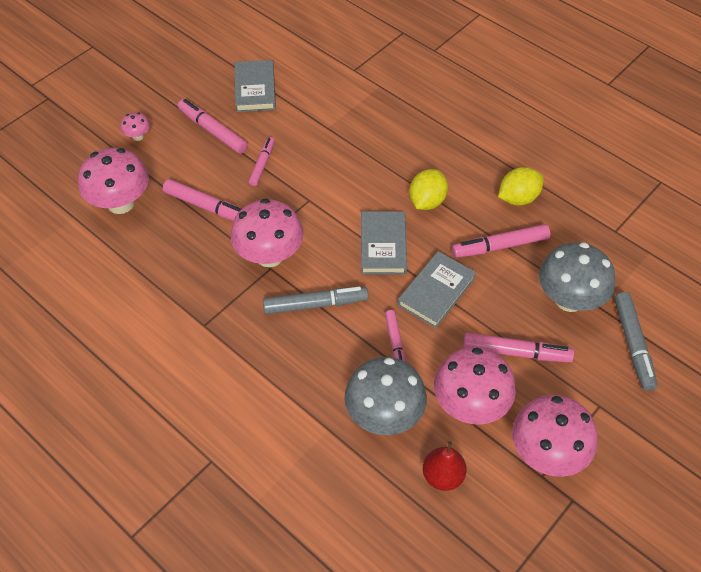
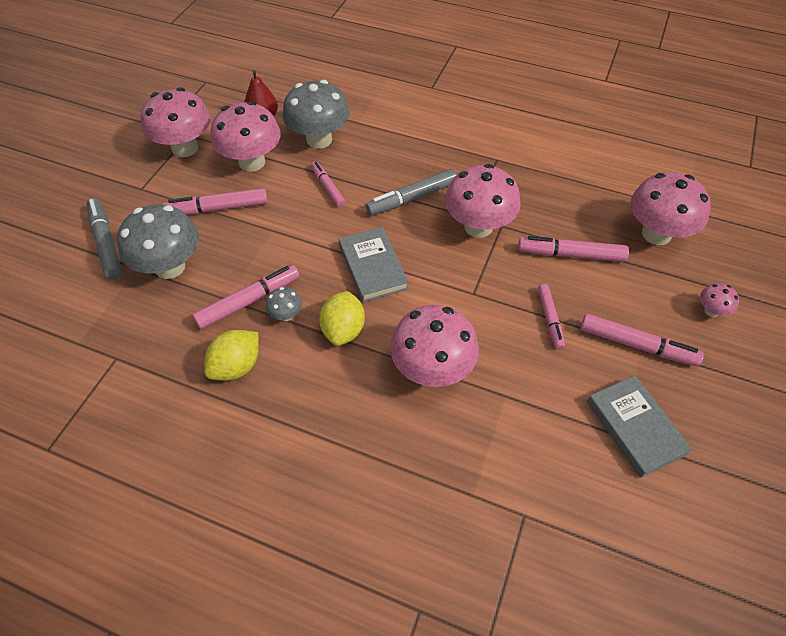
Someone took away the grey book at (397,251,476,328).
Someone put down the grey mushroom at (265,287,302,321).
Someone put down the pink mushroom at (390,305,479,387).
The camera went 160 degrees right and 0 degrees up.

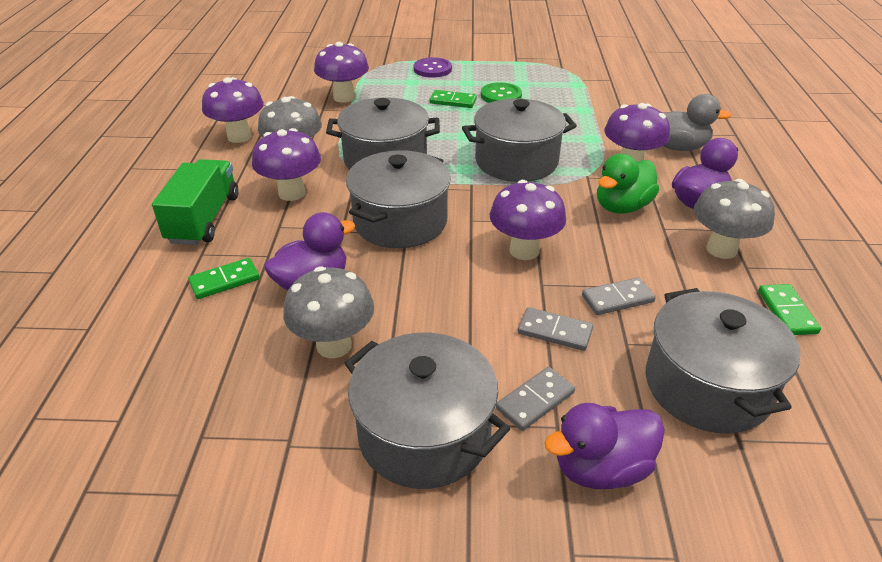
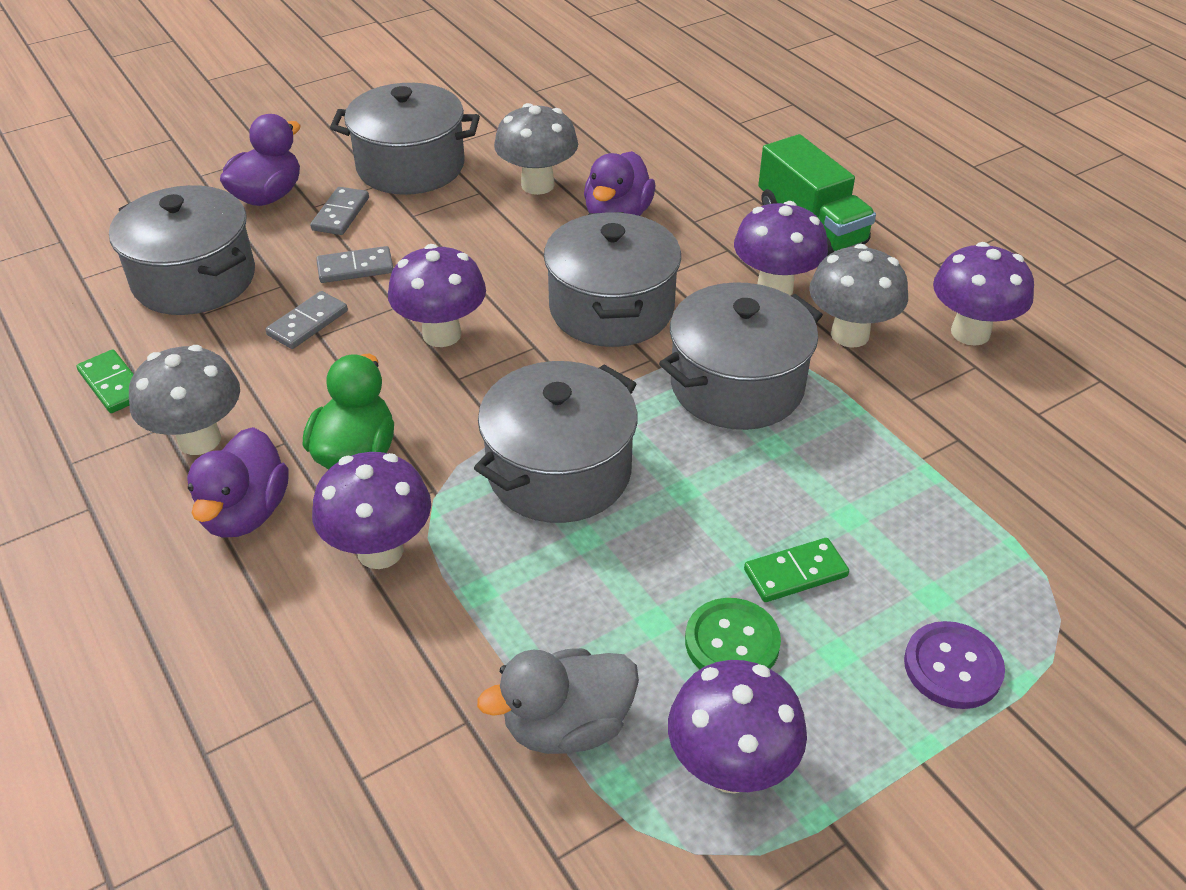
Someone took away the green domino at (188,258,260,299).
Someone carried the purple mushroom from (314,42,369,103) to (668,660,807,794).
Someone carried the grey duck from (662,94,732,151) to (477,648,639,754).
The camera went 145 degrees right and 5 degrees up.

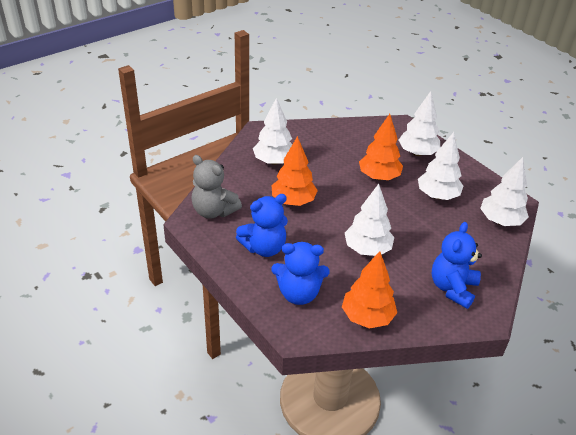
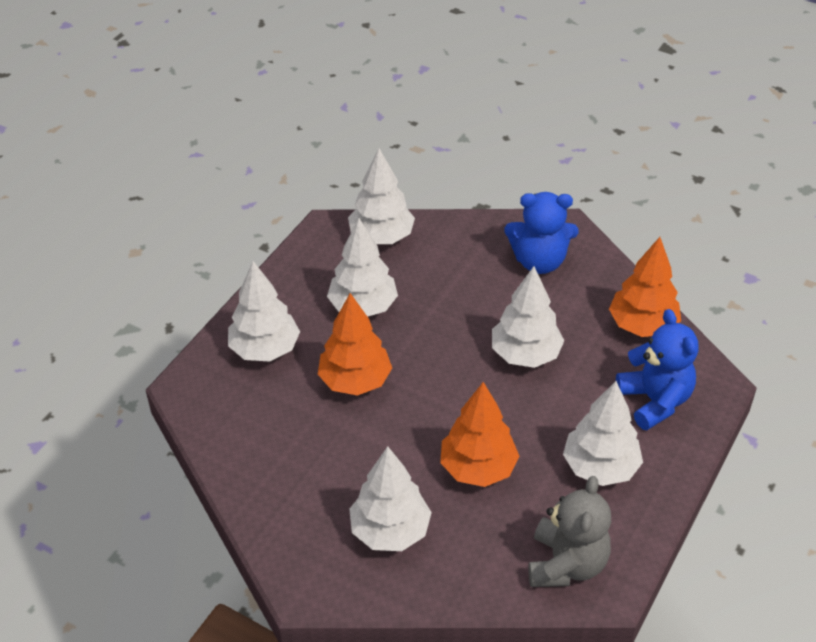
Someone swapped the blue teddy bear at (236,194,288,257) for the white tree at (563,381,643,486).
The camera went 110 degrees left and 5 degrees up.

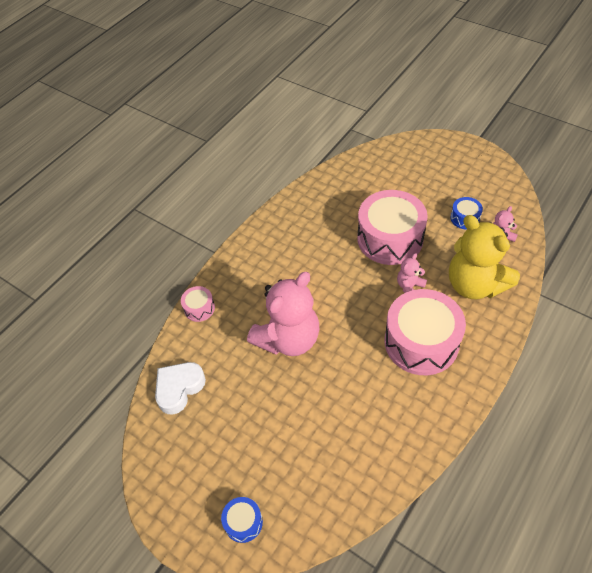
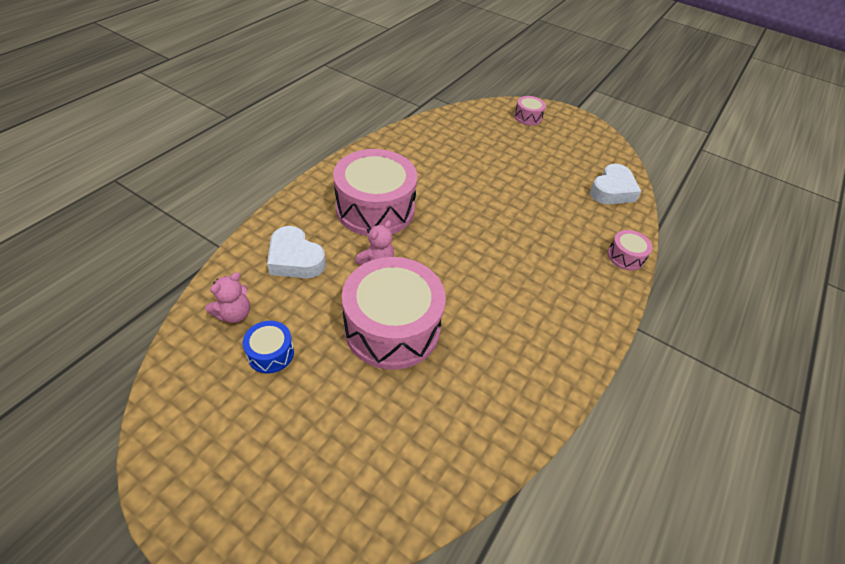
Someone took away the pink teddy bear at (247,272,319,356).
Someone swapped the yellow teddy bear at (449,215,520,299) for the white heart at (267,226,326,278).
Someone repainted the blue drum at (221,497,263,543), which became the pink drum at (514,96,546,125).
The camera went 170 degrees right and 5 degrees down.

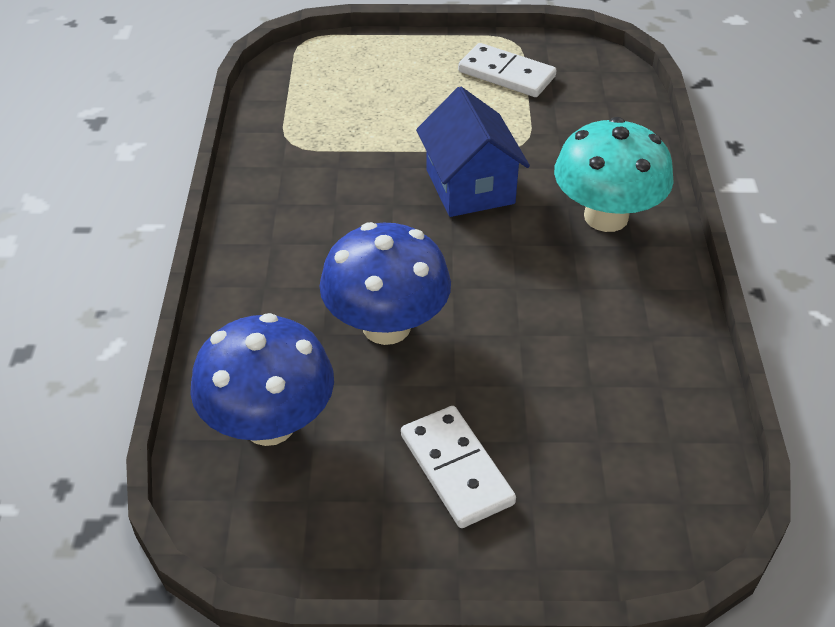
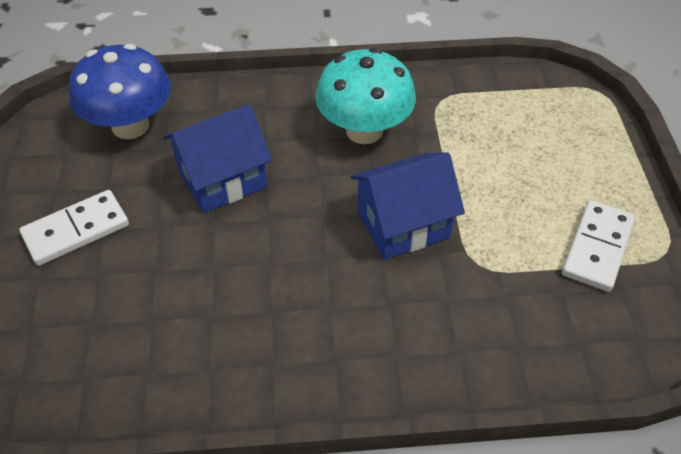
Someone carried the turquoise mushroom from (554,117,674,232) to (315,48,416,144).
Someone swapped the blue mushroom at (320,222,451,345) for the blue house at (164,104,272,213).
The camera went 85 degrees right and 5 degrees up.

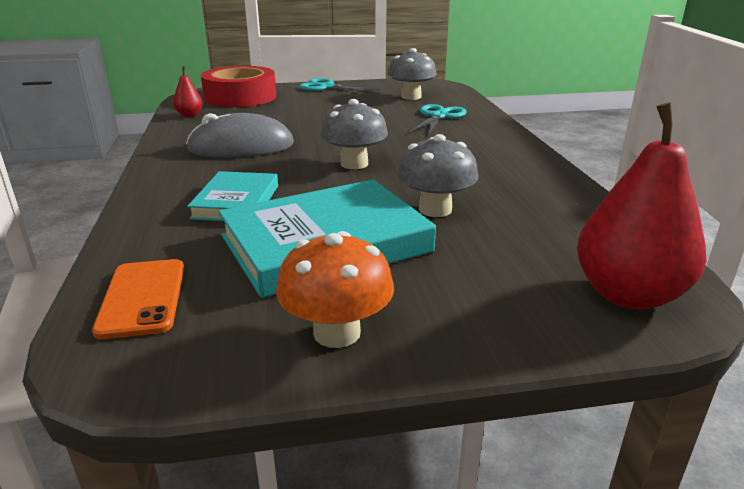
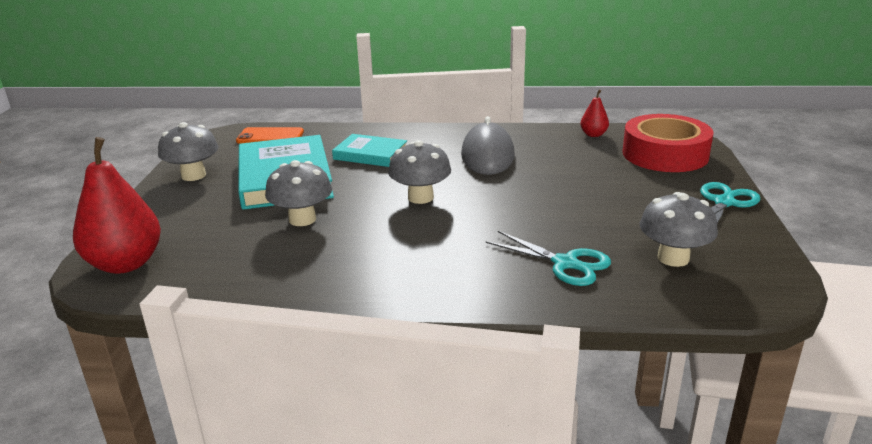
Someone repainted the orange mushroom at (276,231,394,348), which became the grey mushroom at (158,122,218,181).
The camera went 105 degrees right and 0 degrees up.

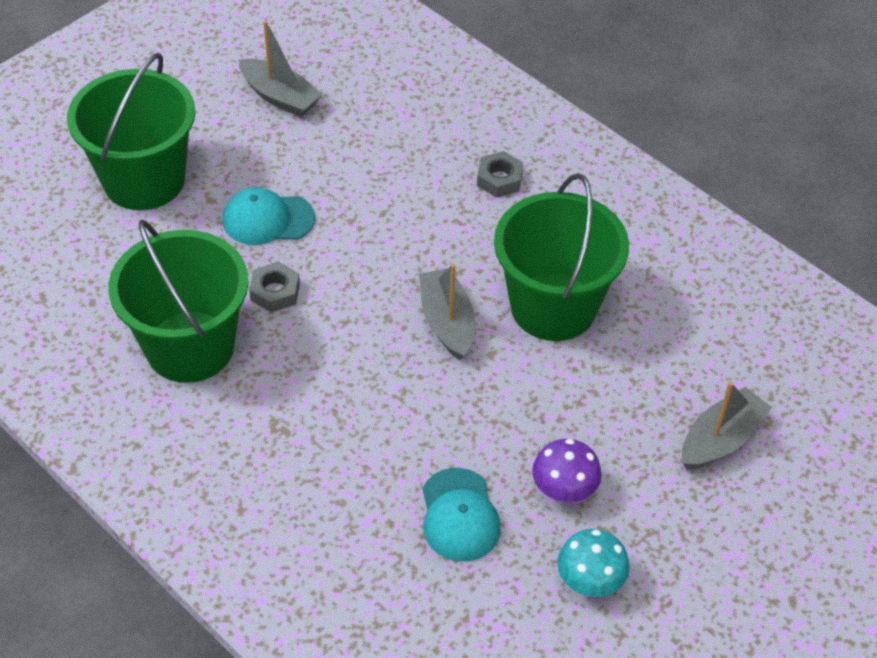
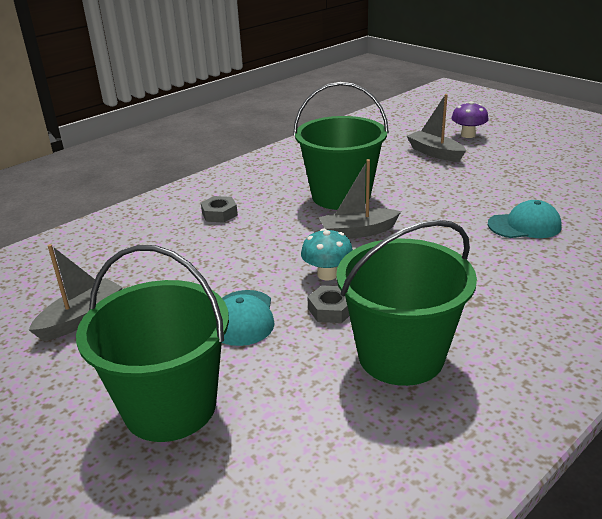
Someone carried the purple mushroom from (532,439,602,502) to (451,101,489,138).
Someone carried the turquoise mushroom from (557,529,630,597) to (301,229,353,280).
The camera went 85 degrees left and 20 degrees down.

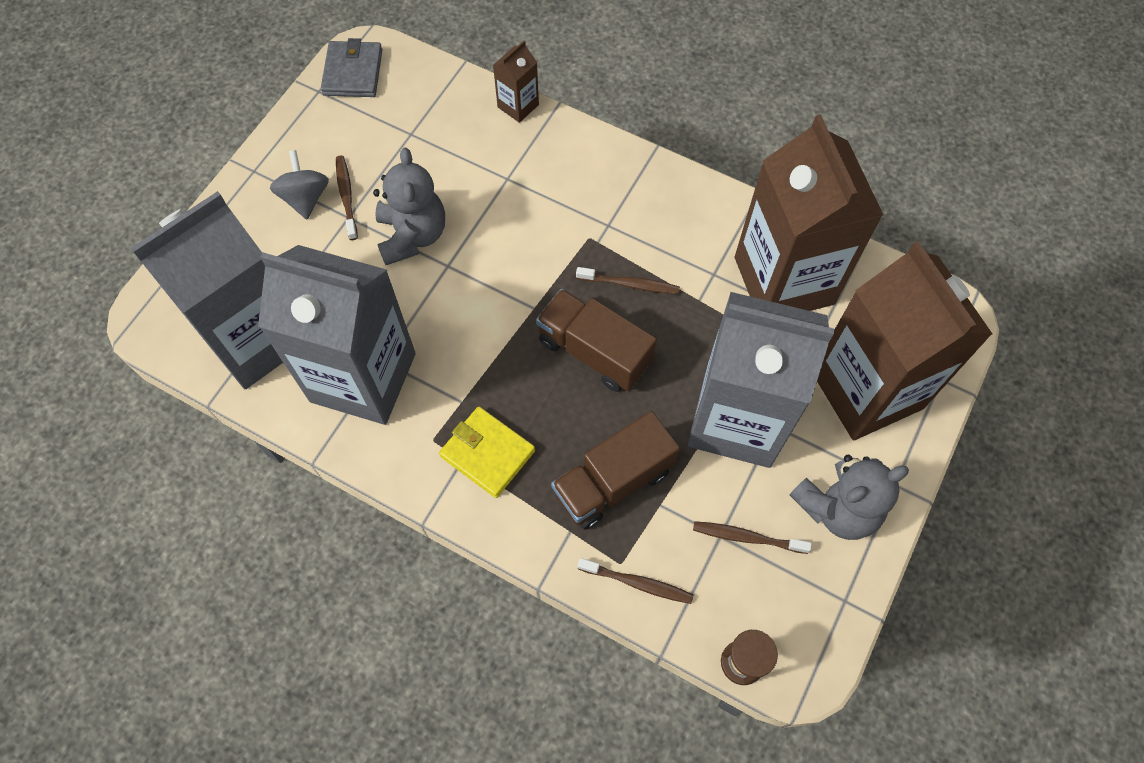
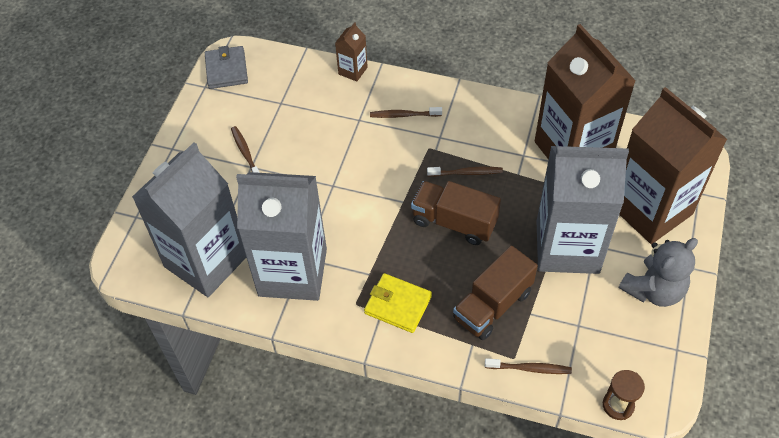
Someone took away the grey spinning top at (270,150,329,219).
Someone took away the grey teddy bear at (373,148,445,265).
Someone carried the brown toothbrush from (693,521,812,554) to (370,107,442,118).
The camera went 10 degrees left and 10 degrees down.

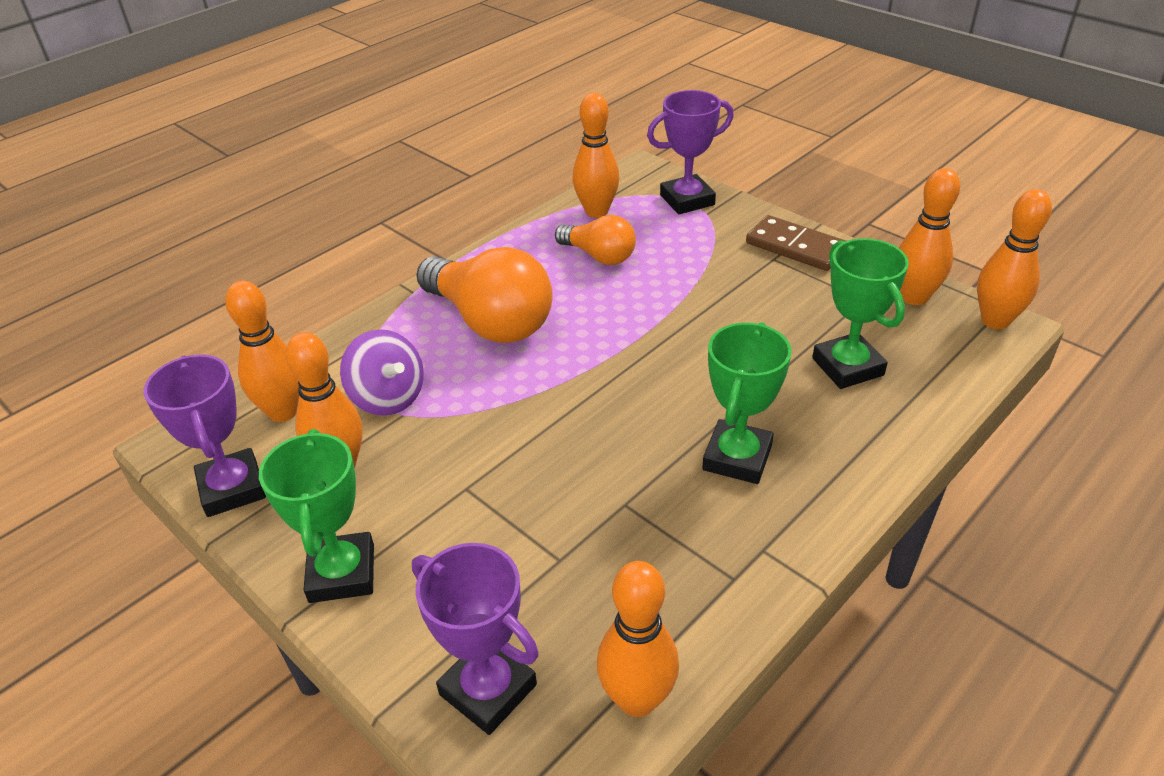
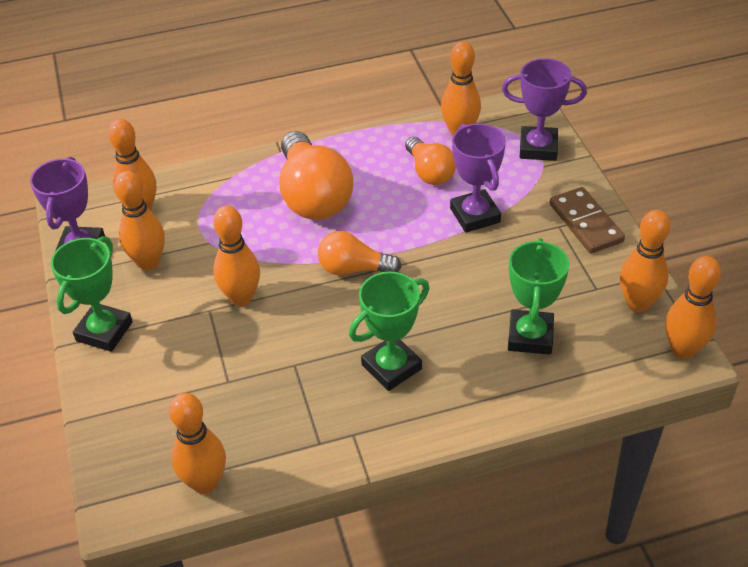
Someone took away the purple spinning top at (340,329,424,416).
Someone put down the orange bowling pin at (213,206,260,306).
Someone put down the orange light bulb at (318,231,401,275).
Someone carried the purple trophy from (412,543,539,735) to (450,124,506,233).
The camera went 30 degrees right and 5 degrees up.

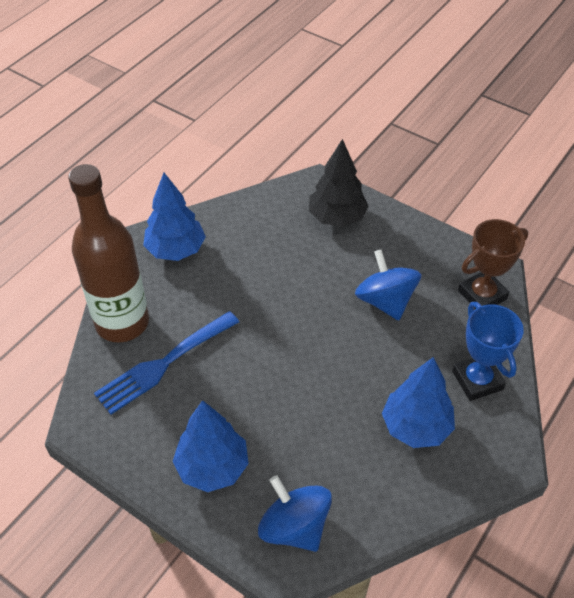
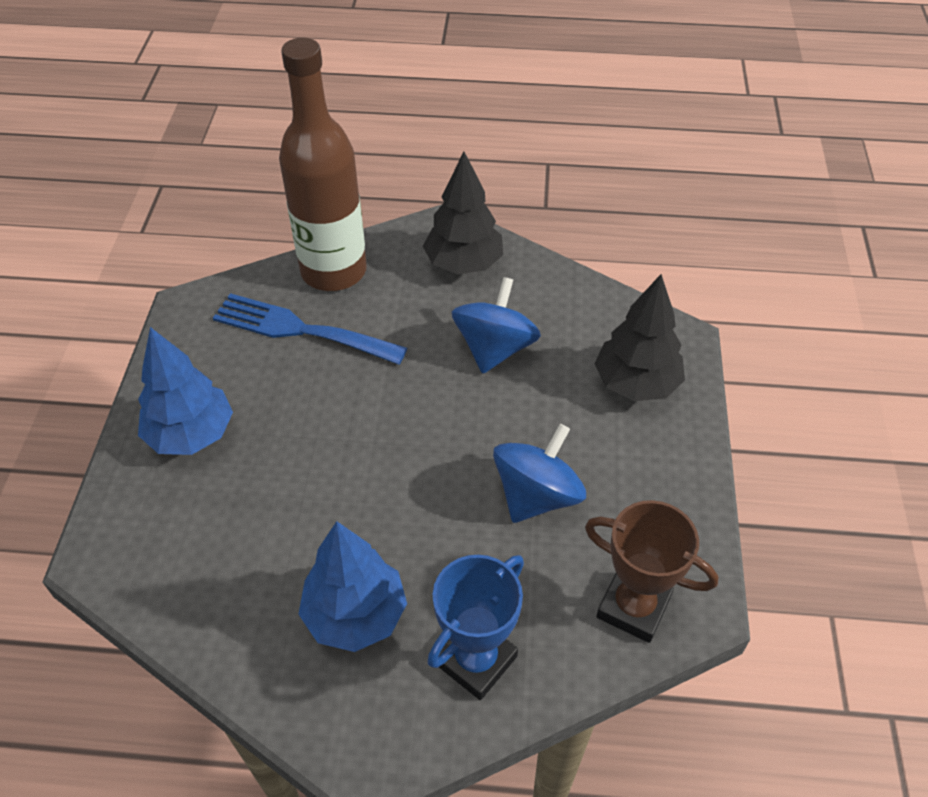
Someone carried the blue spinning top from (258,475,332,552) to (452,277,541,373).
Someone repainted the blue tree at (143,173,206,261), which became the black tree at (423,152,503,274).
The camera went 60 degrees right and 0 degrees up.

